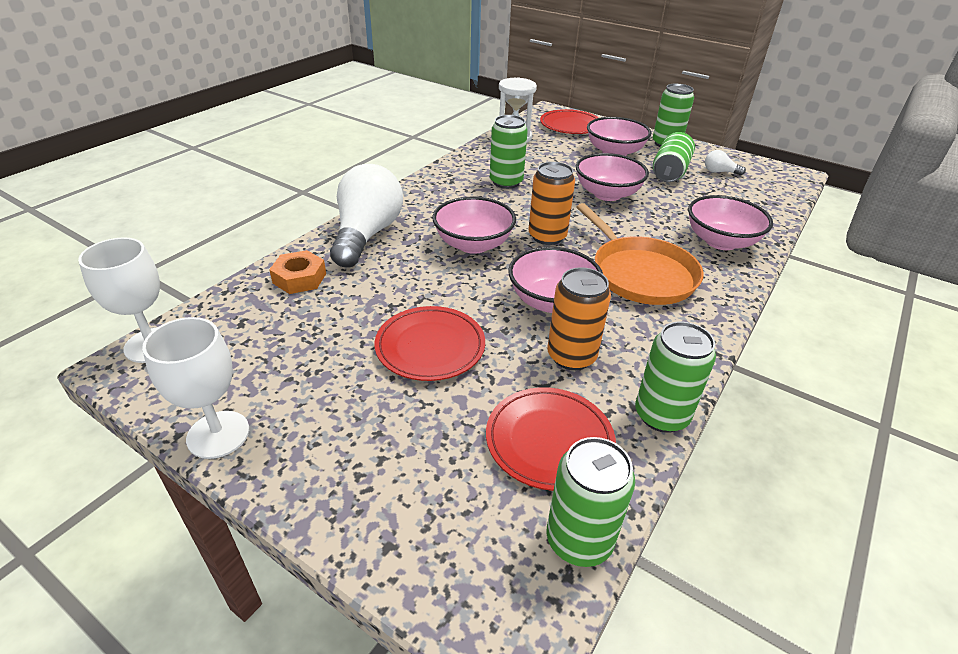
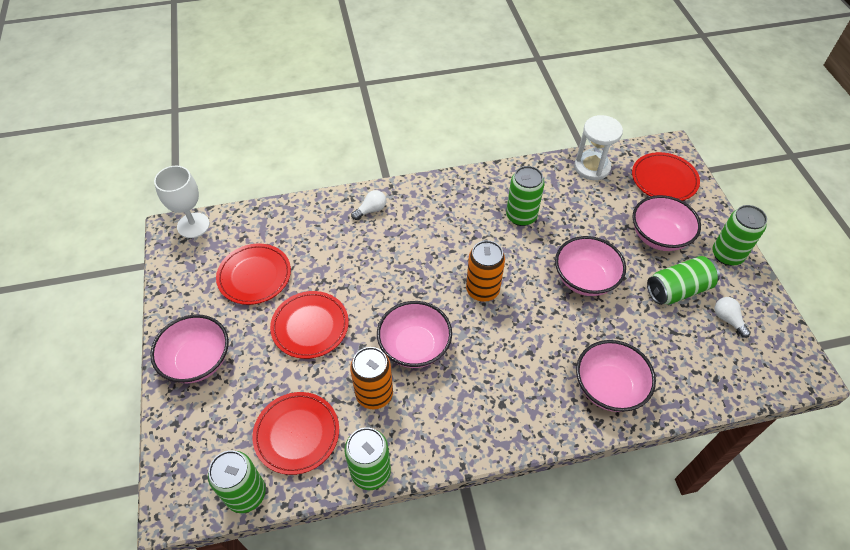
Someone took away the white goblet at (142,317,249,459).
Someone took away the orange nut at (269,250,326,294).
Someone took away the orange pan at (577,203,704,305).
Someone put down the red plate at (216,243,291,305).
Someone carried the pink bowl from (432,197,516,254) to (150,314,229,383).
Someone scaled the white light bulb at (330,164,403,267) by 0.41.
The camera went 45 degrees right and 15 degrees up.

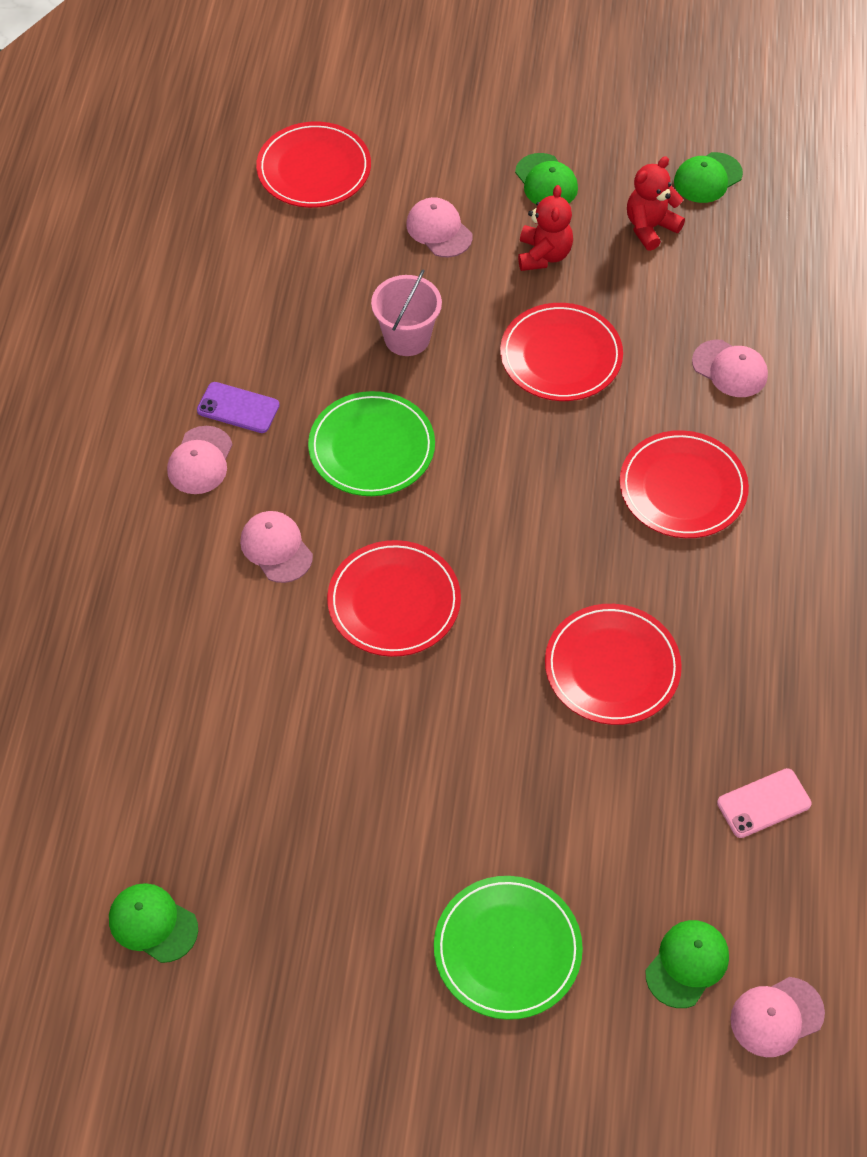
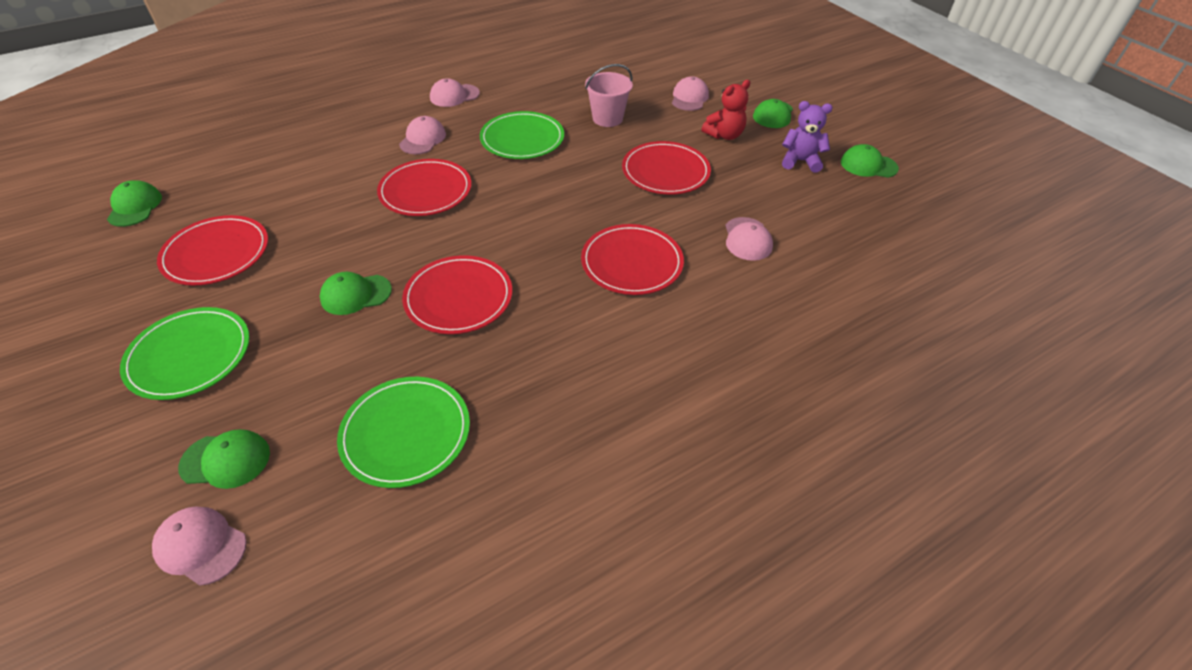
Someone took away the purple phone at (197,382,280,433).
Someone put down the green cap at (319,272,392,315).
Someone carried the red plate from (256,122,371,208) to (157,215,268,286).
Someone swapped the pink phone at (717,768,812,838) for the green plate at (337,377,470,488).
Someone repainted the red teddy bear at (627,156,685,251), which became the purple teddy bear at (782,101,832,173).
The camera went 50 degrees right and 10 degrees down.

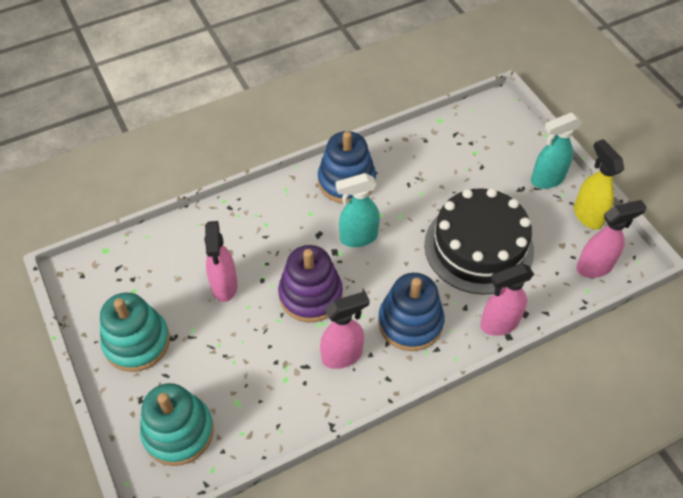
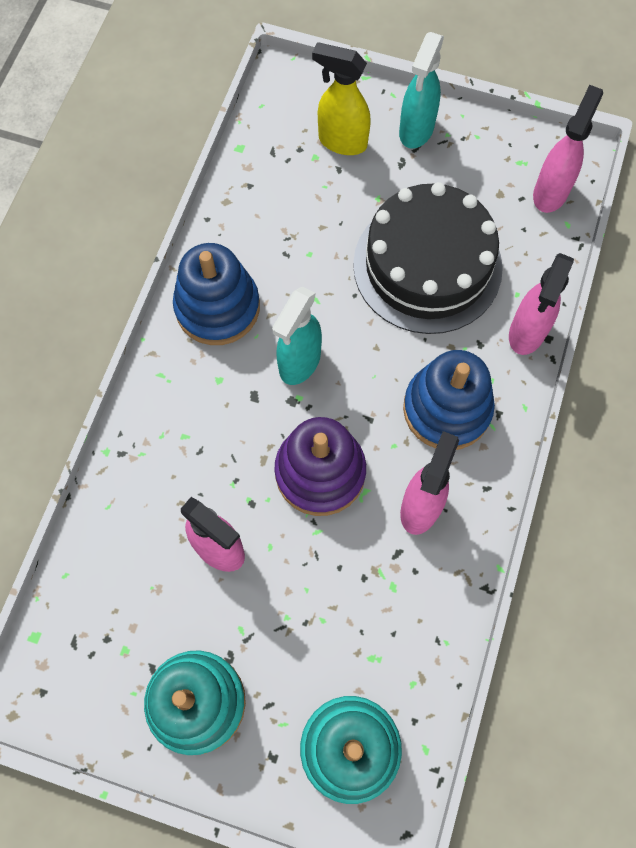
Someone carried the yellow spray bottle from (574,139,624,230) to (312,42,371,155).
The camera went 45 degrees left and 15 degrees up.

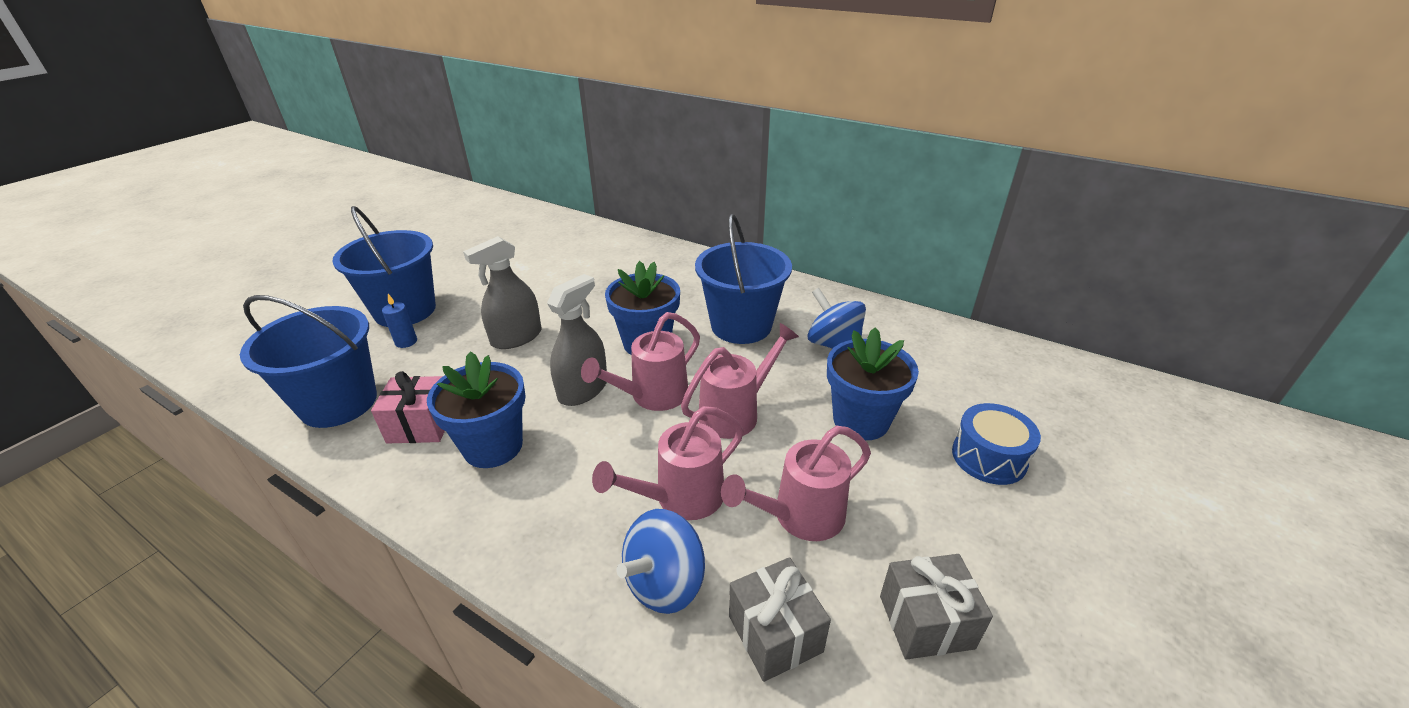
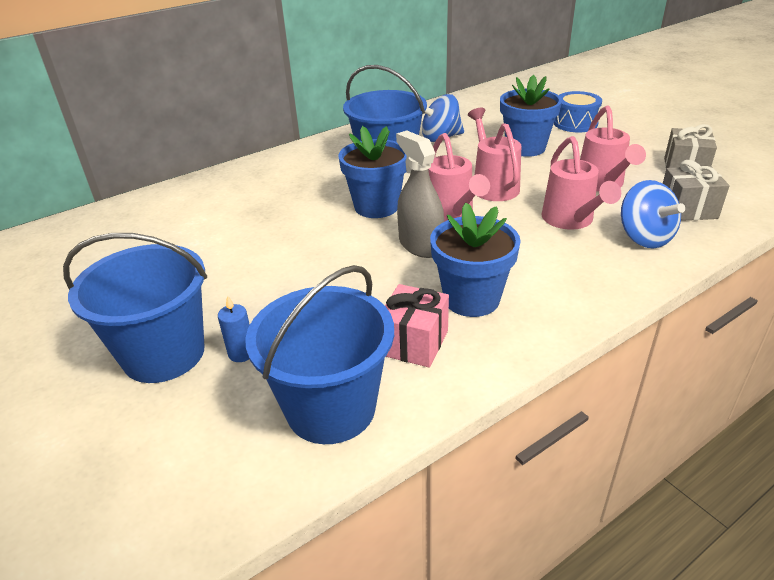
Someone took away the grey spray bottle at (463,236,541,349).
The camera went 65 degrees left and 0 degrees up.

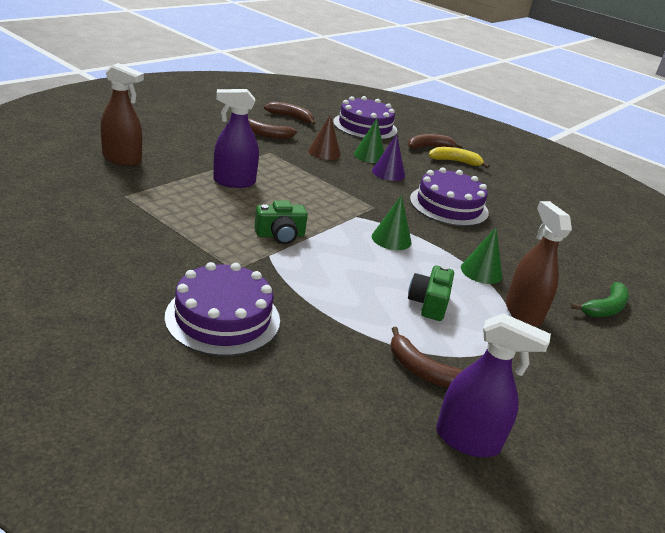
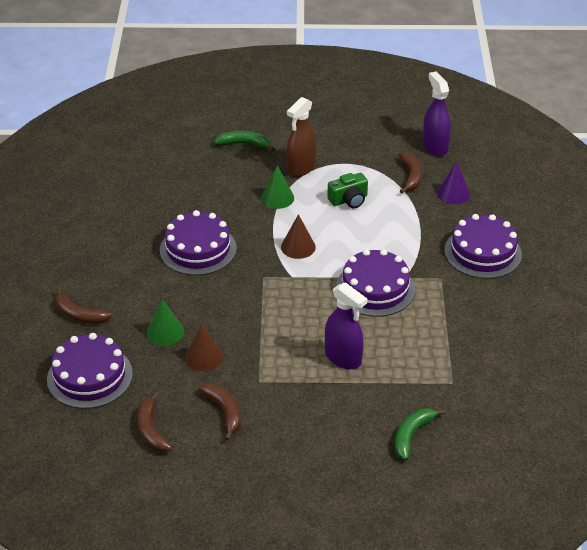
Someone took away the yellow banana at (429,147,490,168).
Someone carried the purple cone from (372,134,405,181) to (437,162,470,204).
Someone swapped the brown spray bottle at (101,63,144,166) for the green banana at (395,408,446,460).
Someone swapped the green camera at (254,201,308,244) for the purple cake at (336,249,415,317).
Someone repainted the green cone at (372,195,411,250), which became the brown cone at (281,214,316,259).
The camera went 125 degrees left and 10 degrees up.

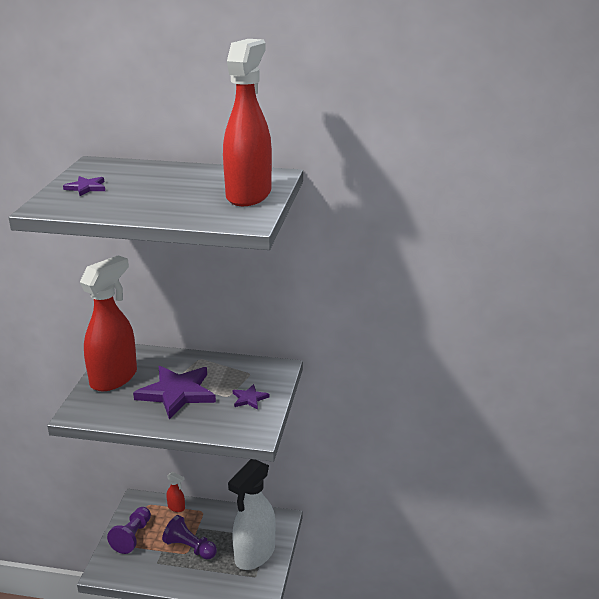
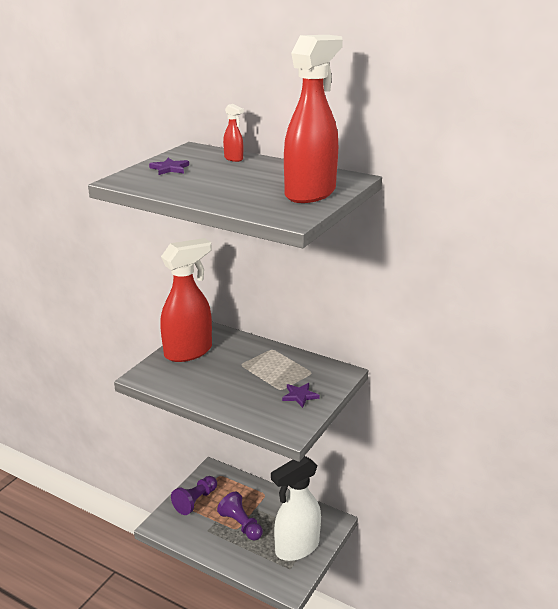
Someone took away the purple star at (133,366,216,419).
Someone carried the red spray bottle from (166,472,185,512) to (223,104,244,162).
The camera went 20 degrees right and 0 degrees up.

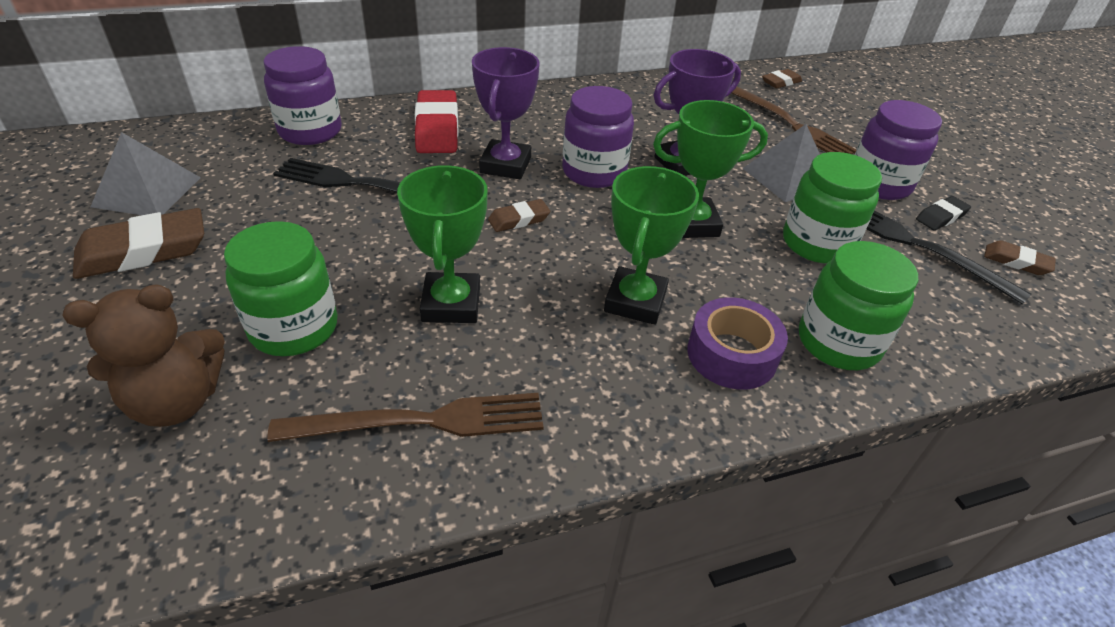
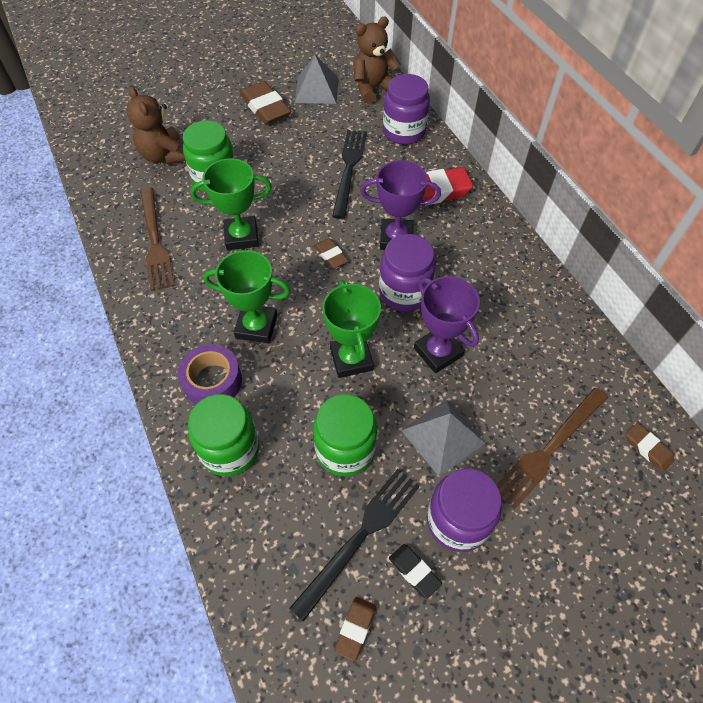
Someone put down the brown teddy bear at (353,17,401,104).
The camera went 85 degrees right and 15 degrees up.

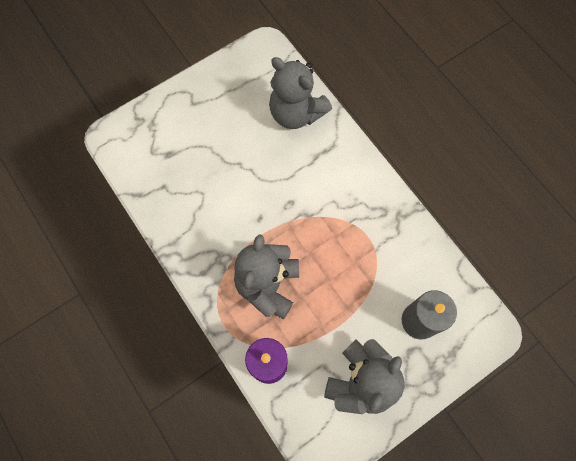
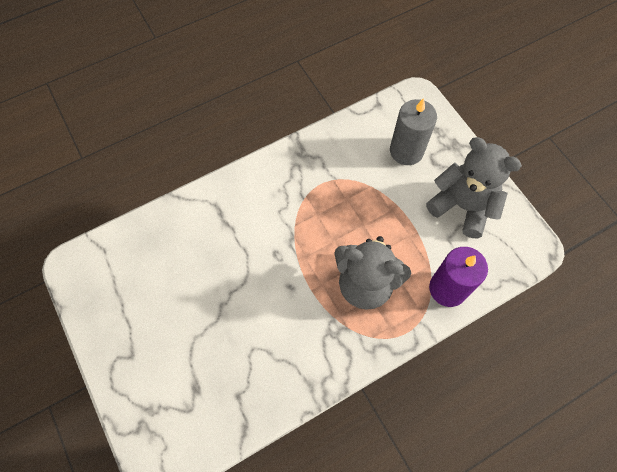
Someone took away the grey teddy bear at (269,57,332,129).
The camera went 85 degrees left and 5 degrees down.

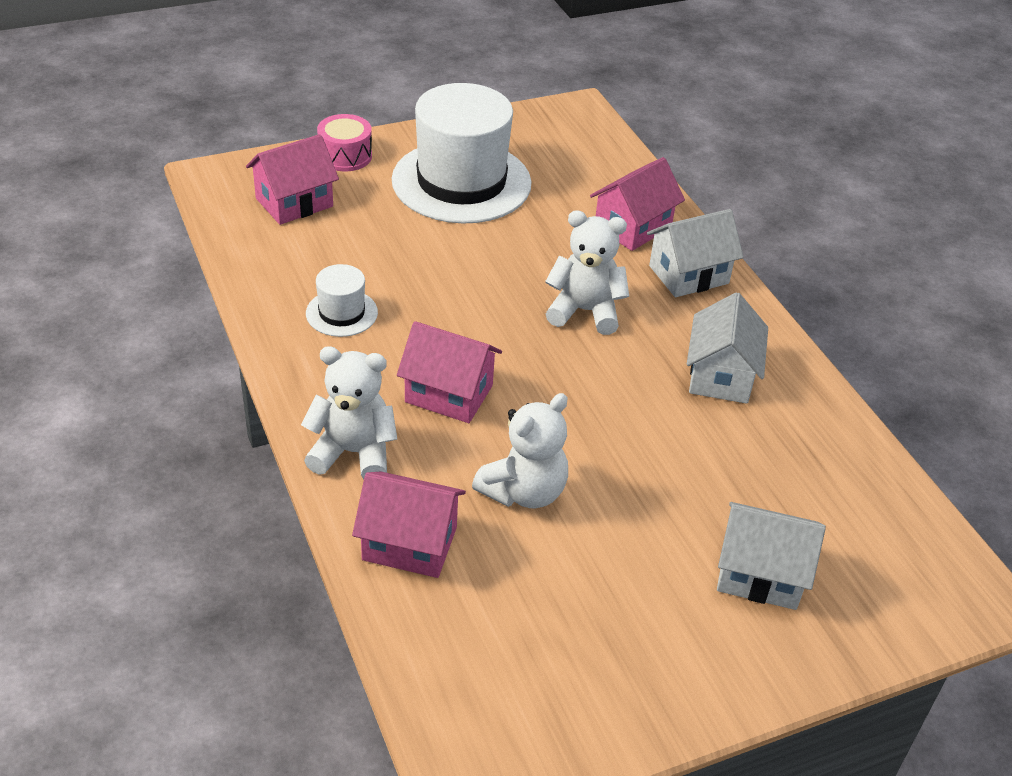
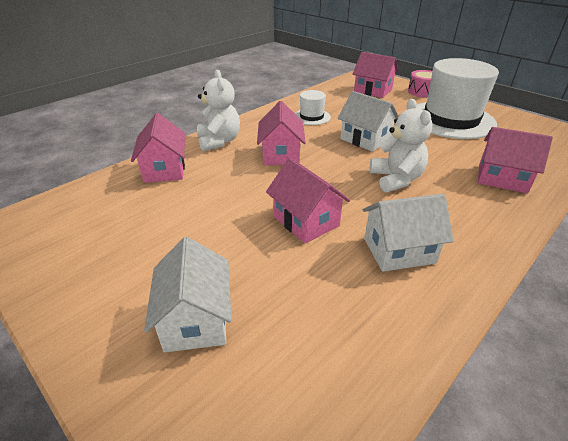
Someone took away the white teddy bear at (472,393,568,508).
Someone put down the pink house at (266,158,350,243).
Someone carried the white house from (647,209,744,297) to (338,91,399,152).
The camera went 70 degrees right and 5 degrees down.

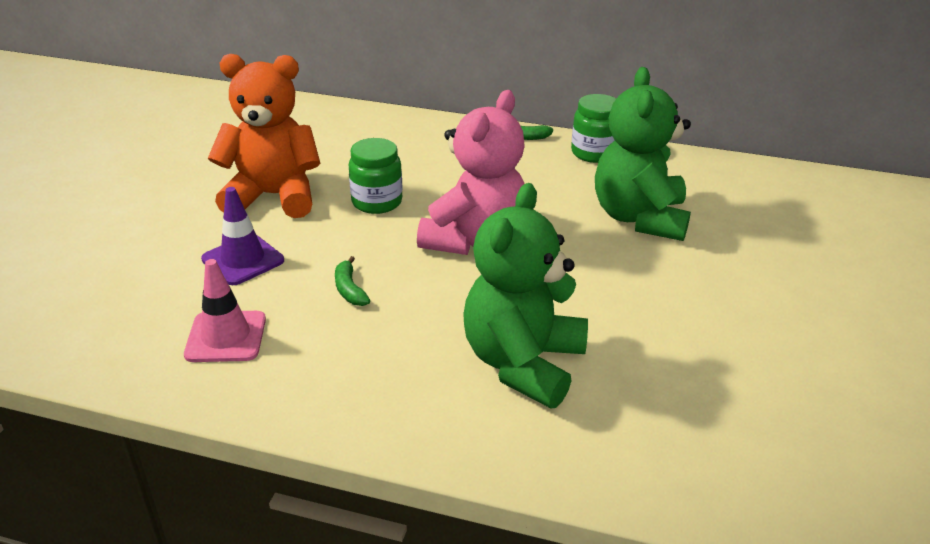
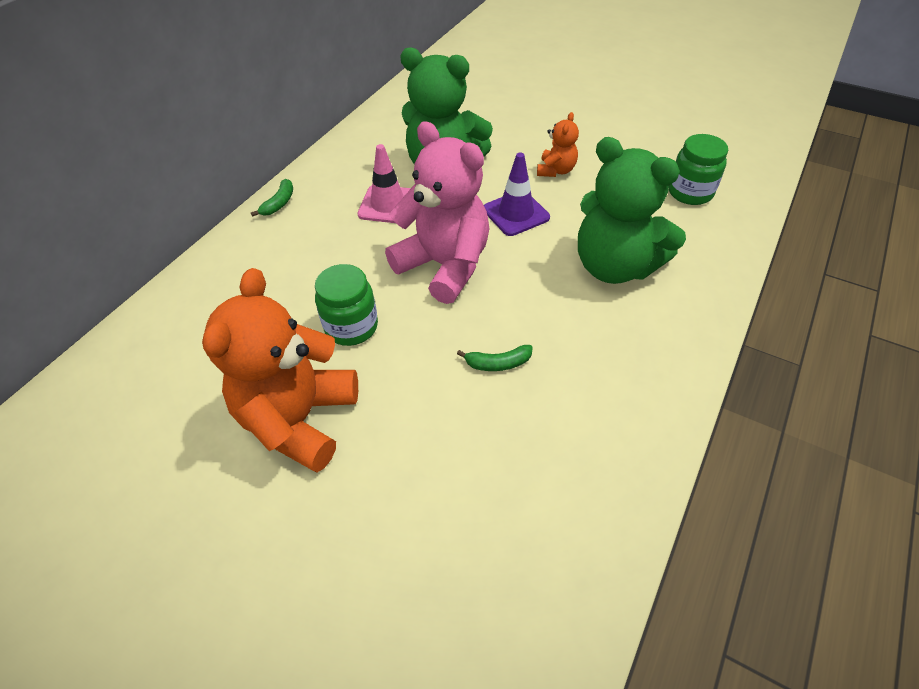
Someone put down the orange teddy bear at (537,112,579,177).
Someone carried the pink traffic cone from (184,259,266,362) to (358,144,411,223).
Someone carried the purple traffic cone from (201,187,284,285) to (484,152,550,236).
Someone carried the green jar from (571,94,616,163) to (669,134,728,205).
The camera went 75 degrees left and 15 degrees up.

